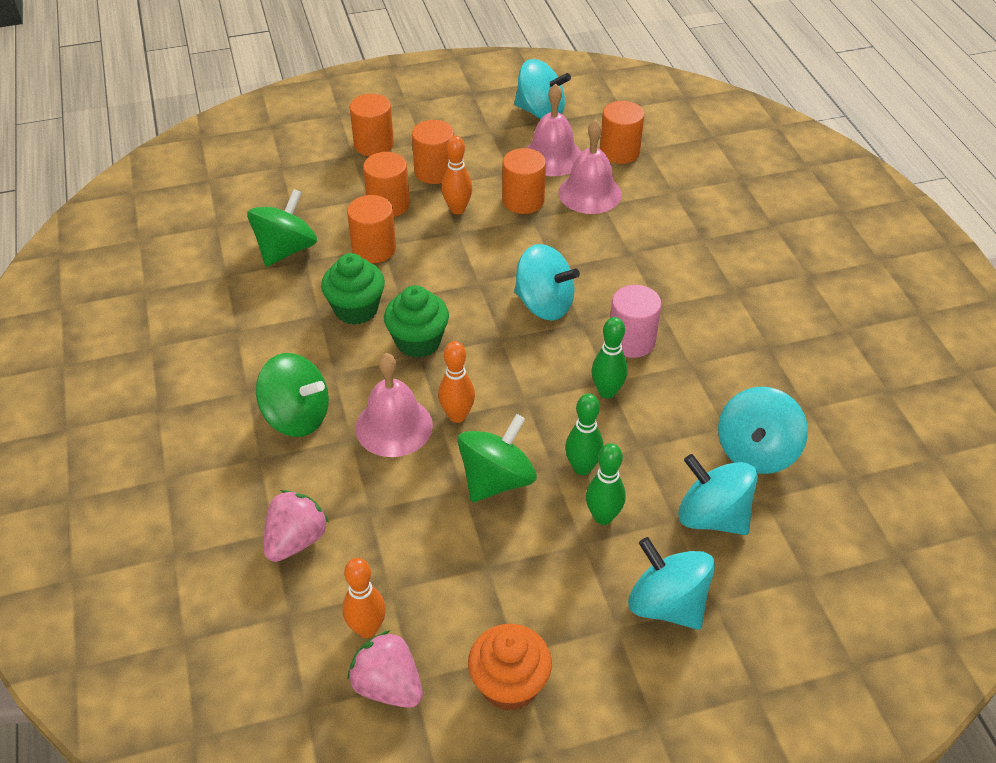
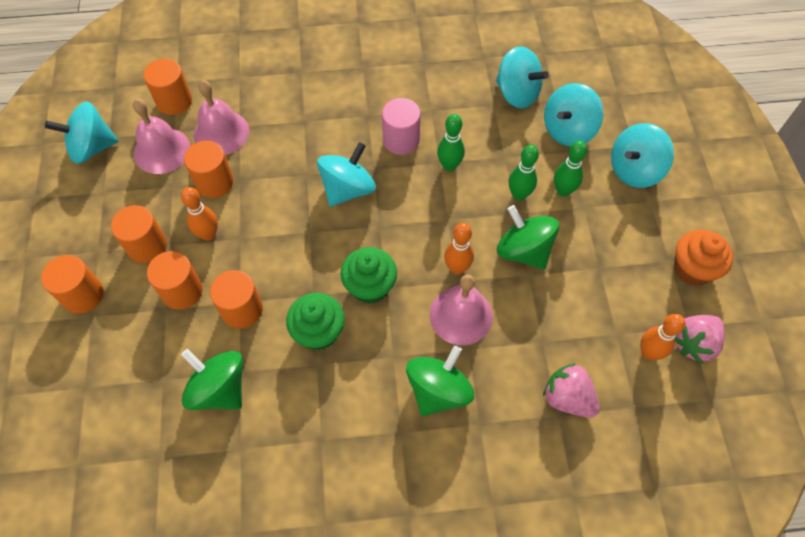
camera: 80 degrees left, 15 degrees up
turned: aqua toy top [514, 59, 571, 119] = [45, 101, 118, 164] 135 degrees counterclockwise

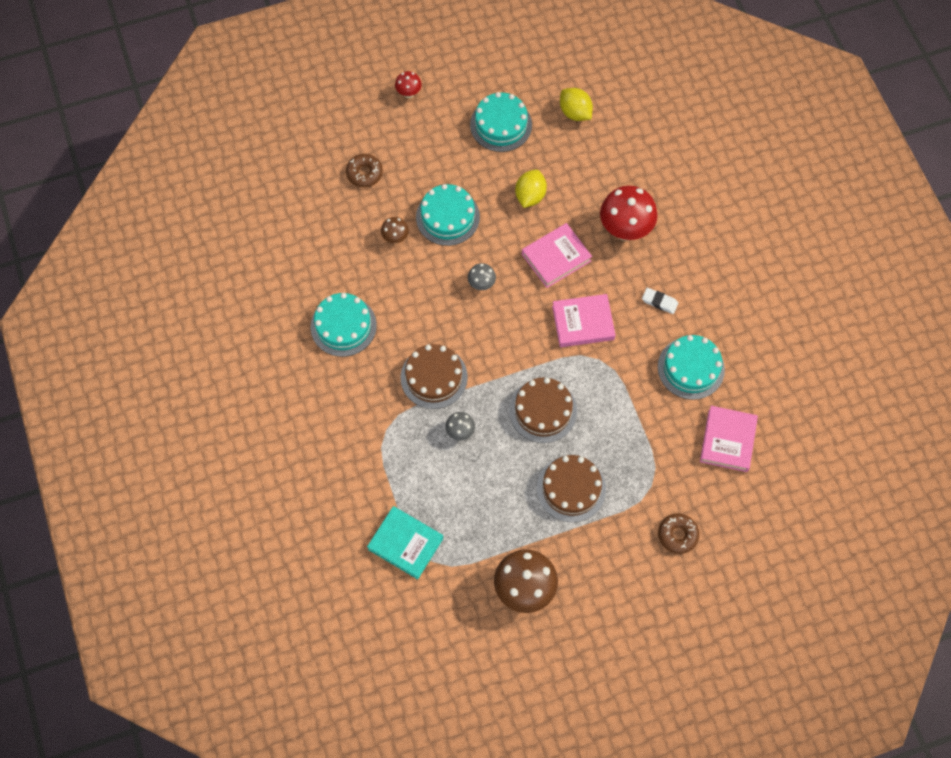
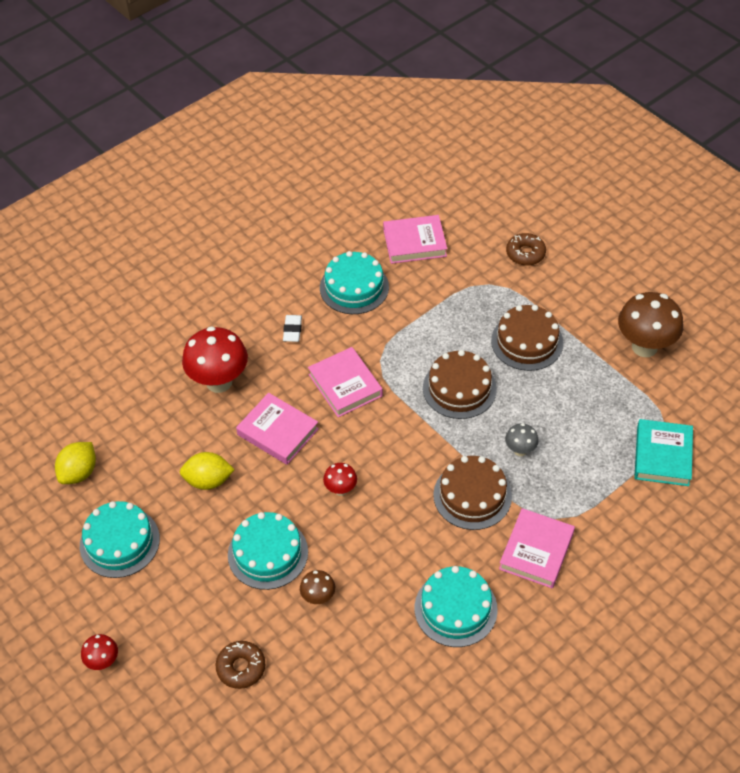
camera: 110 degrees left, 15 degrees down
added: rosy hardback [499, 508, 575, 588]
recoloured: grey fungus [468, 263, 496, 290] to crimson fungus [323, 463, 357, 496]

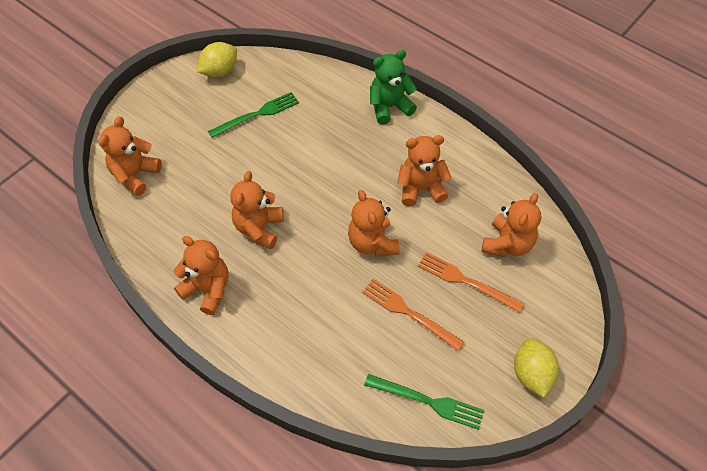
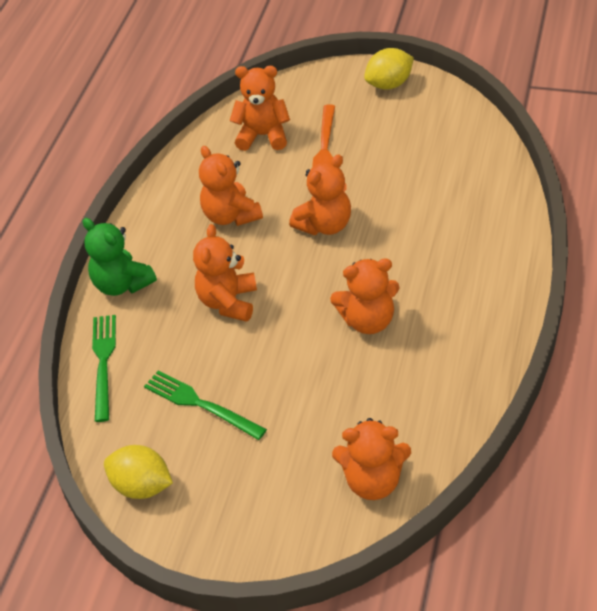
camera: 110 degrees left, 10 degrees down
removed: orange-coloured table fork [362, 279, 464, 351]
moved: orange-coloured stuffed bear [173, 236, 229, 315] to [193, 224, 257, 322]; leaf-green table fork [364, 374, 484, 430] to [92, 315, 116, 422]

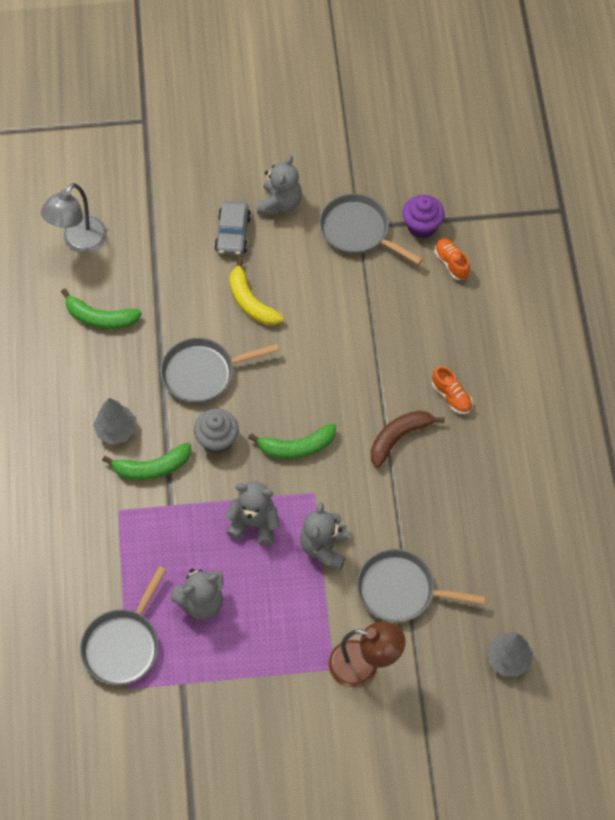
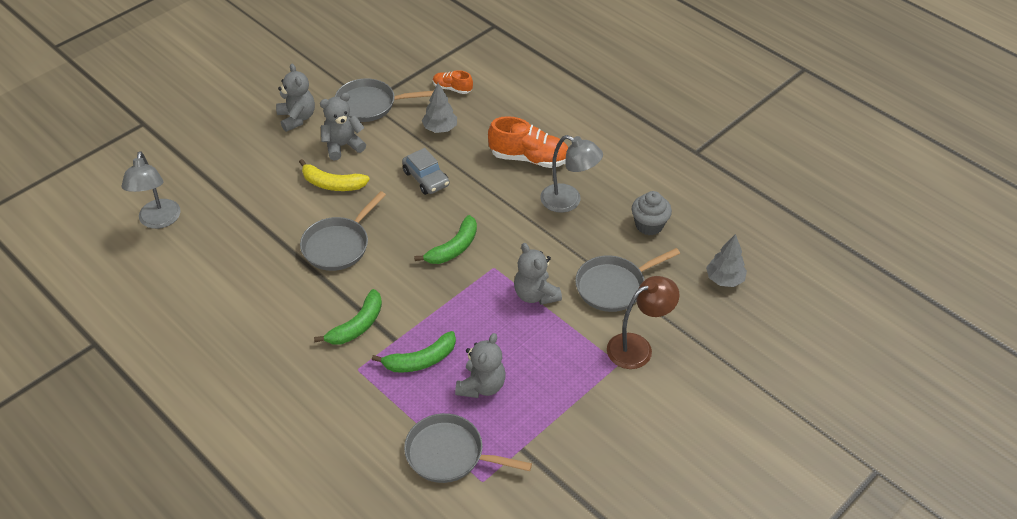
camera: 40 degrees left, 15 degrees down
removed: violet muffin [403, 195, 445, 239]; dark brown toy banana [371, 411, 445, 468]
added: grey lamp [540, 135, 603, 213]
moved: grey car [215, 201, 251, 256] to [402, 148, 449, 195]; leaf-green toy banana [61, 288, 142, 329] to [372, 331, 456, 373]; grey tree [93, 398, 136, 444] to [422, 83, 457, 133]; grey muffin [194, 408, 239, 454] to [632, 191, 672, 235]; grey stuffed bear [225, 481, 279, 546] to [320, 93, 366, 160]
turned: grey frying pan [80, 566, 166, 685] = [404, 413, 532, 483] 120 degrees clockwise
resized: orange-coloured shoe [432, 366, 473, 414] = [488, 116, 568, 168] x1.81

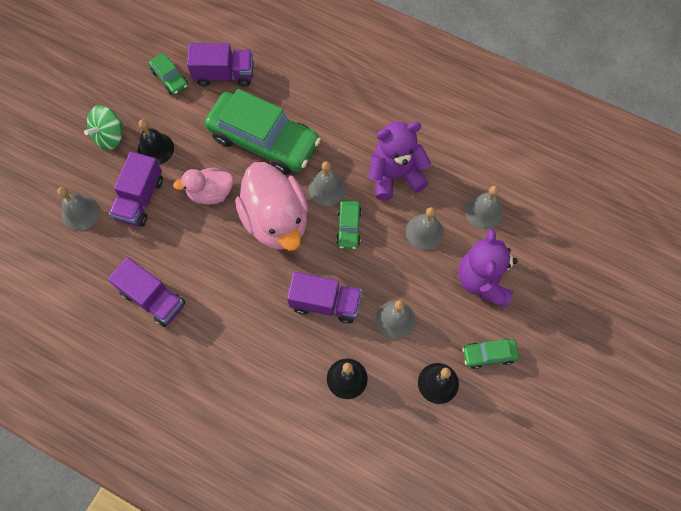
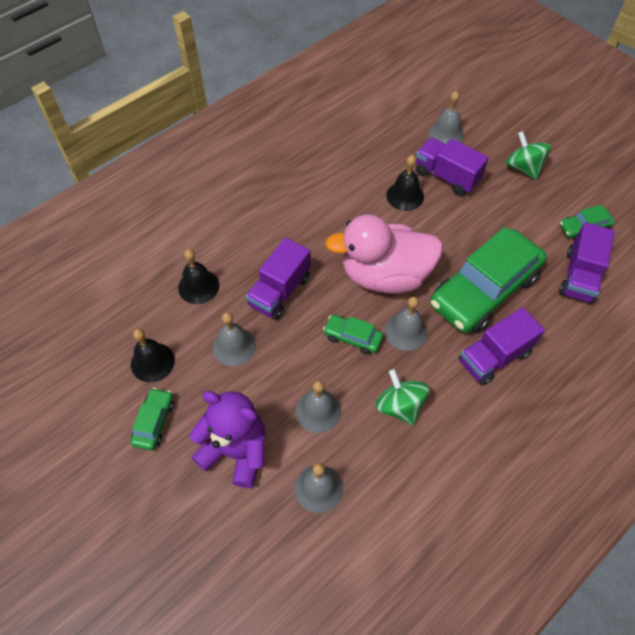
camera: 110 degrees right, 10 degrees down
removed: rosy toy duck [173, 168, 233, 205]
moved: black school bell [138, 119, 174, 165] to [386, 155, 424, 211]; violet lorry [108, 257, 185, 327] to [459, 307, 545, 385]
replaced: violet stuffed bear [369, 121, 431, 200] to leaf-green toy top [375, 369, 429, 425]

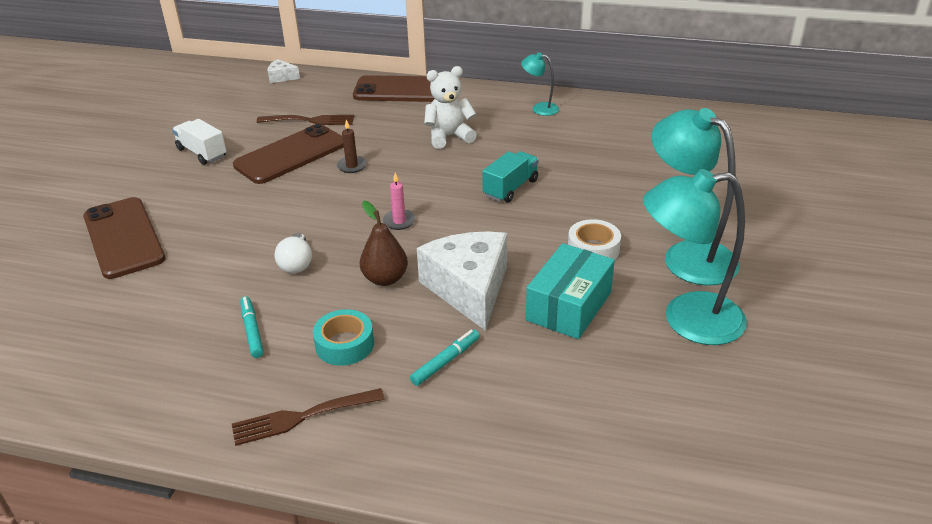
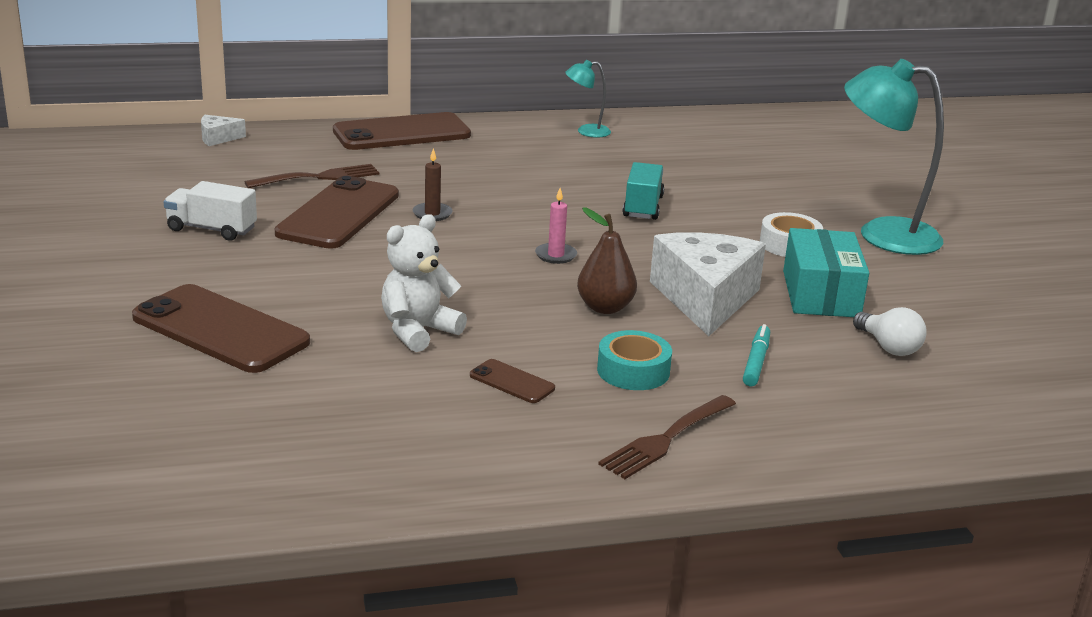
camera: 30 degrees left, 10 degrees down
removed: aqua lamp [643, 169, 747, 345]
moved: white stuffed bear [424, 66, 477, 149] to [381, 214, 467, 352]; white bulb [275, 233, 312, 273] to [853, 307, 927, 356]
replaced: aqua marker pen [240, 296, 264, 358] to dark brown mobile phone [470, 359, 555, 403]
turned: white cheese [417, 231, 507, 331] = [650, 232, 766, 336] 45 degrees clockwise

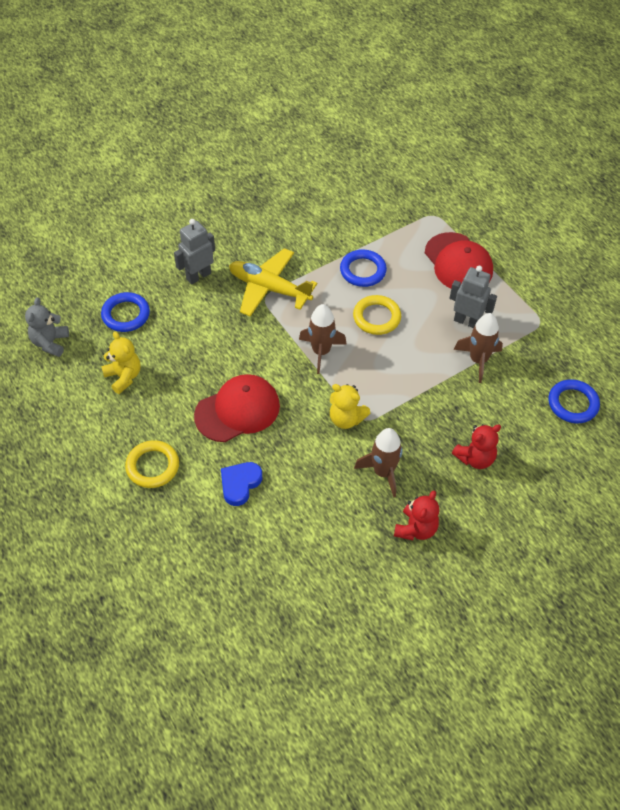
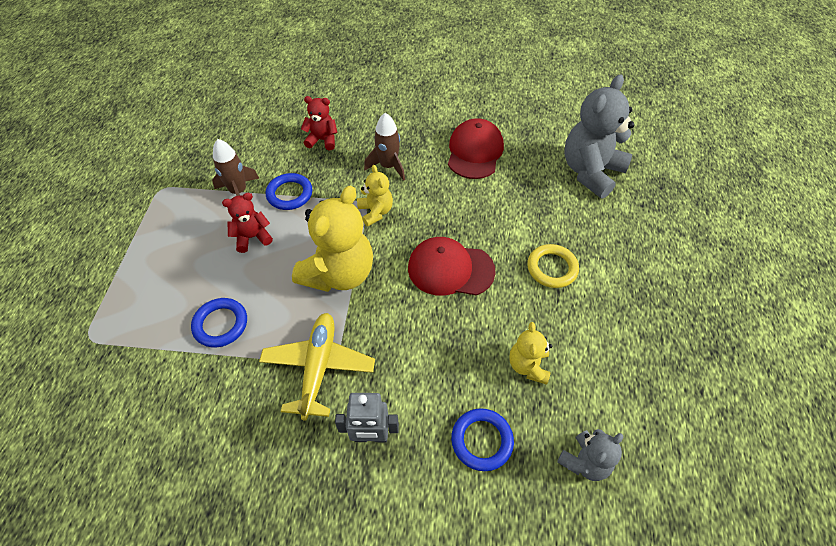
camera: 140 degrees left, 0 degrees up
removed: grey robot figure [449, 266, 497, 328]; golden hoop [353, 295, 401, 335]; blue heart [221, 462, 262, 506]
added: grey stuffed bear [564, 74, 635, 198]
moved: crimson cap [425, 232, 493, 288] to [448, 118, 504, 179]; blue hoop [548, 379, 600, 423] to [266, 173, 313, 210]; crimson stuffed bear [394, 491, 439, 540] to [222, 193, 273, 253]
replaced: dark brown rocket [299, 304, 347, 374] to golden stuffed bear [292, 186, 373, 292]
turned: golden plane [229, 248, 317, 317] = [259, 313, 375, 420] 150 degrees counterclockwise

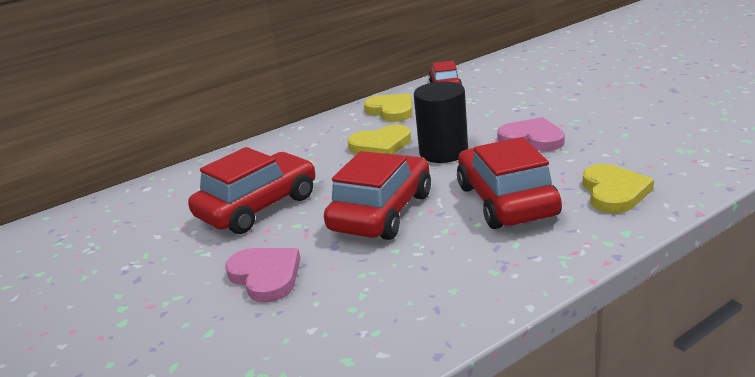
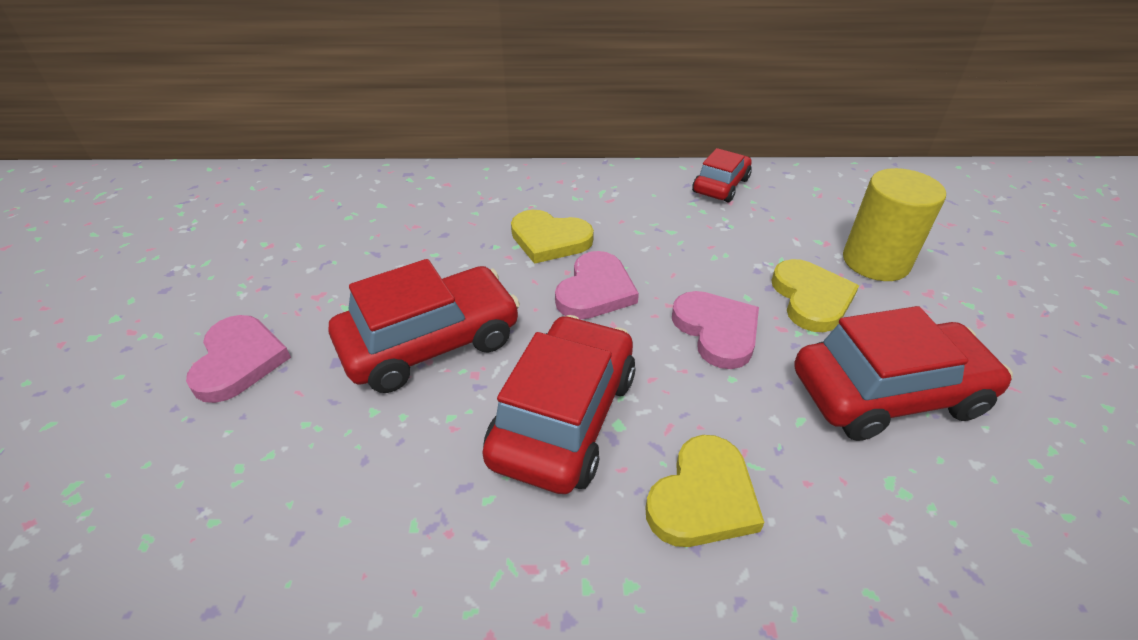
camera: 30 degrees right, 15 degrees up
added: golden cylinder shape [843, 168, 946, 281]
moved: golden heart [364, 94, 413, 122] to [772, 259, 859, 332]; crimson car [188, 147, 315, 234] to [794, 306, 1013, 441]
replaced: black cylinder shape [414, 81, 468, 163] to rosy heart [555, 251, 639, 319]

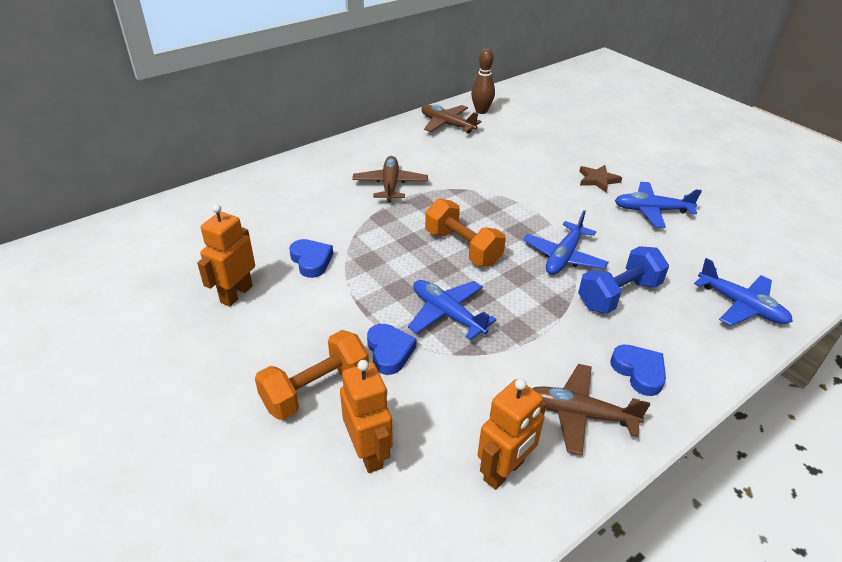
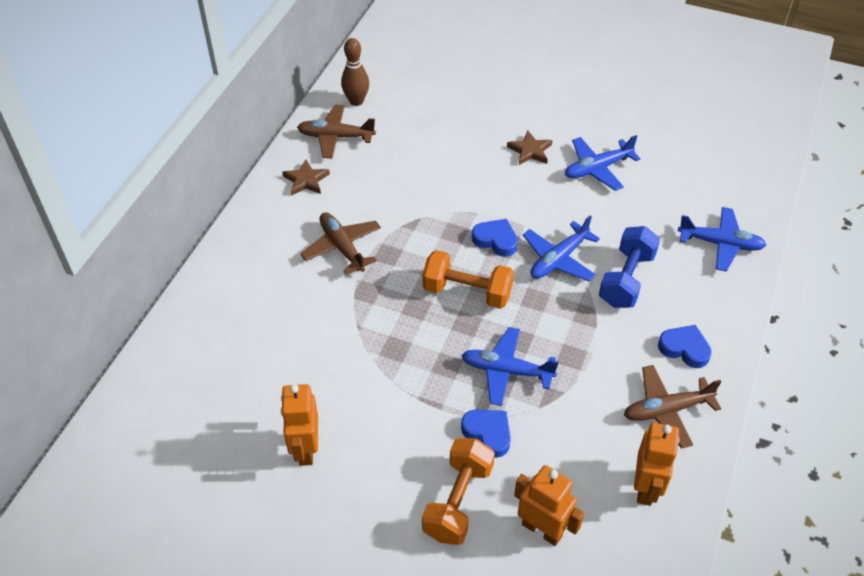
camera: 30 degrees left, 10 degrees up
added: dark brown five-pointed star [282, 160, 330, 196]
moved: blue heart [289, 239, 333, 278] to [472, 219, 518, 257]
turned: blue plane [523, 210, 609, 275] = [523, 215, 600, 281] 45 degrees clockwise

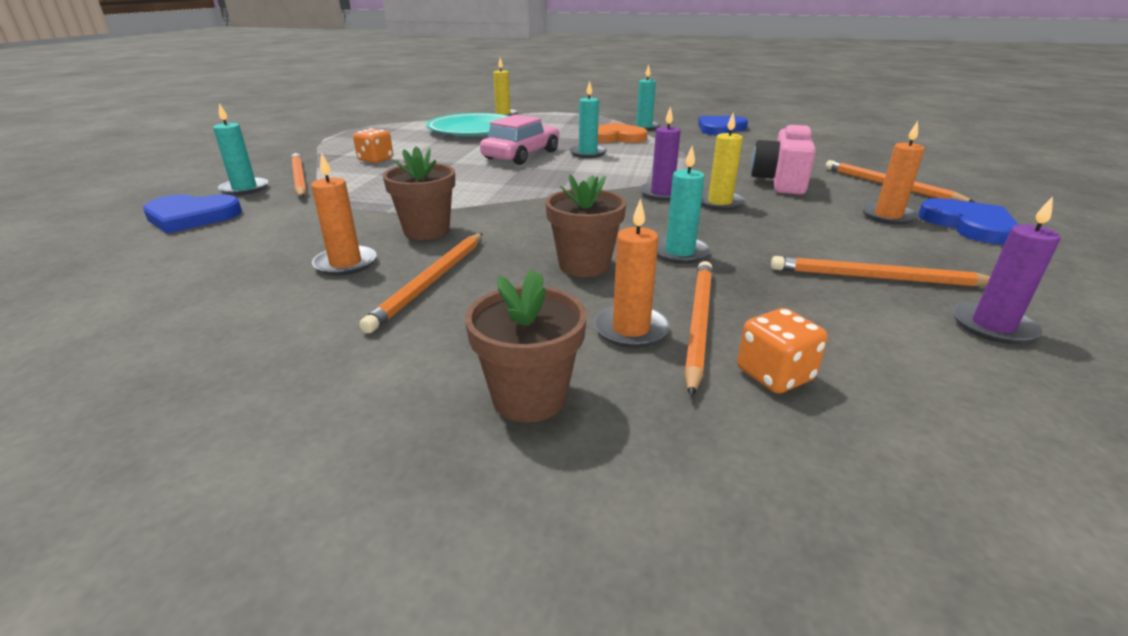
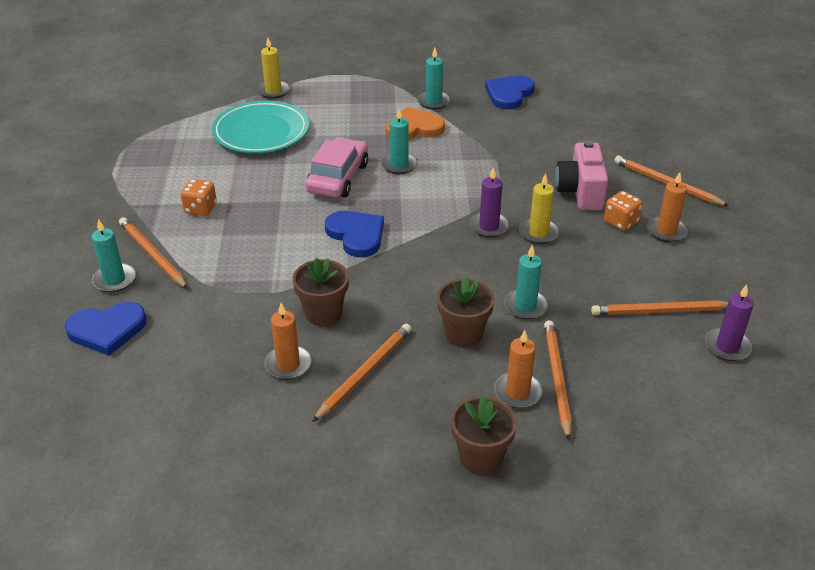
camera: 15 degrees left, 10 degrees up
moved: blue heart [918, 198, 1019, 244] to [325, 211, 384, 257]; orange-coloured dice [737, 308, 828, 393] to [604, 191, 643, 231]
turned: orange-coloured wooden pencil [359, 233, 483, 333] = [312, 324, 412, 422] 150 degrees counterclockwise

